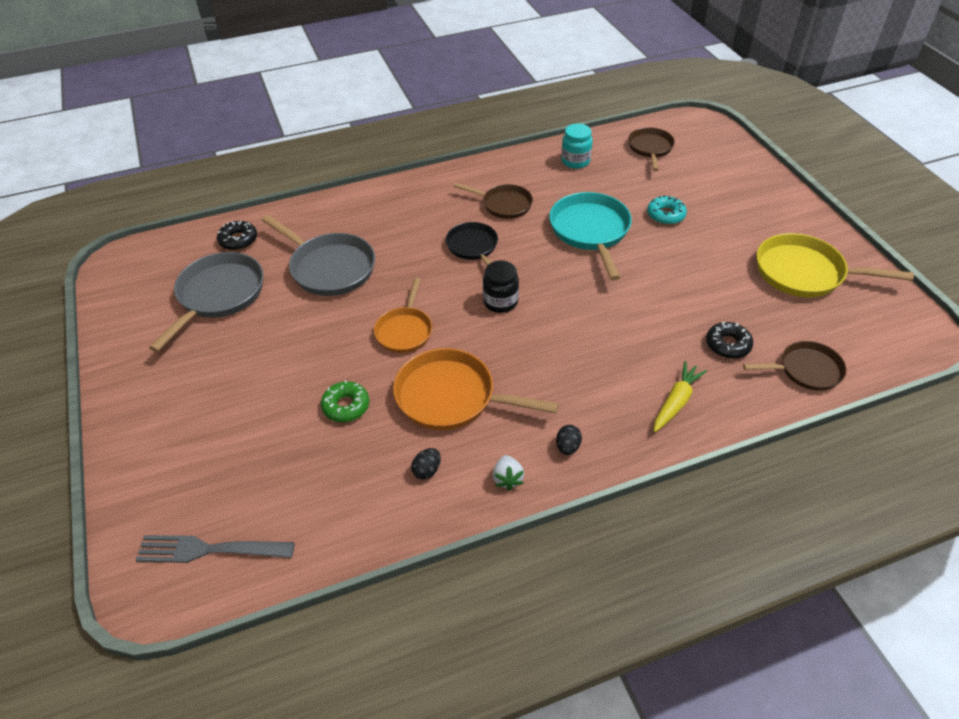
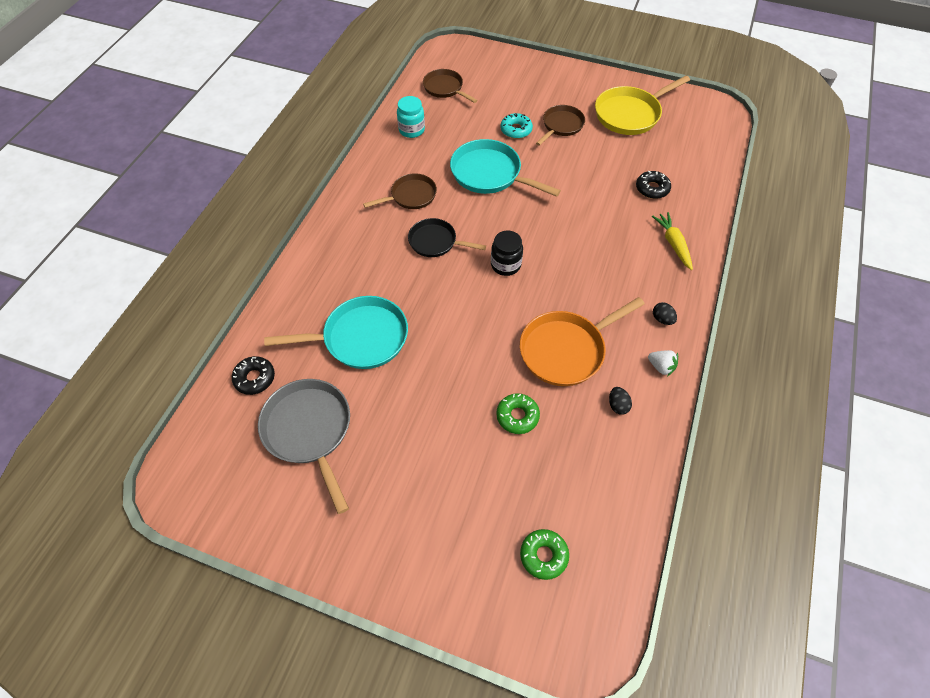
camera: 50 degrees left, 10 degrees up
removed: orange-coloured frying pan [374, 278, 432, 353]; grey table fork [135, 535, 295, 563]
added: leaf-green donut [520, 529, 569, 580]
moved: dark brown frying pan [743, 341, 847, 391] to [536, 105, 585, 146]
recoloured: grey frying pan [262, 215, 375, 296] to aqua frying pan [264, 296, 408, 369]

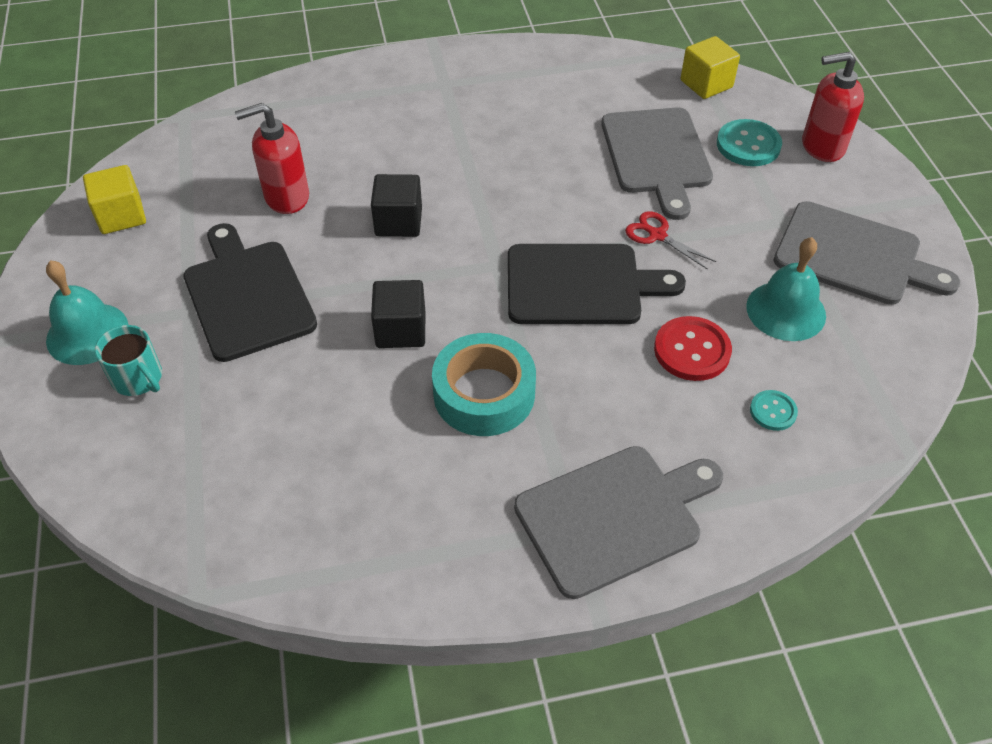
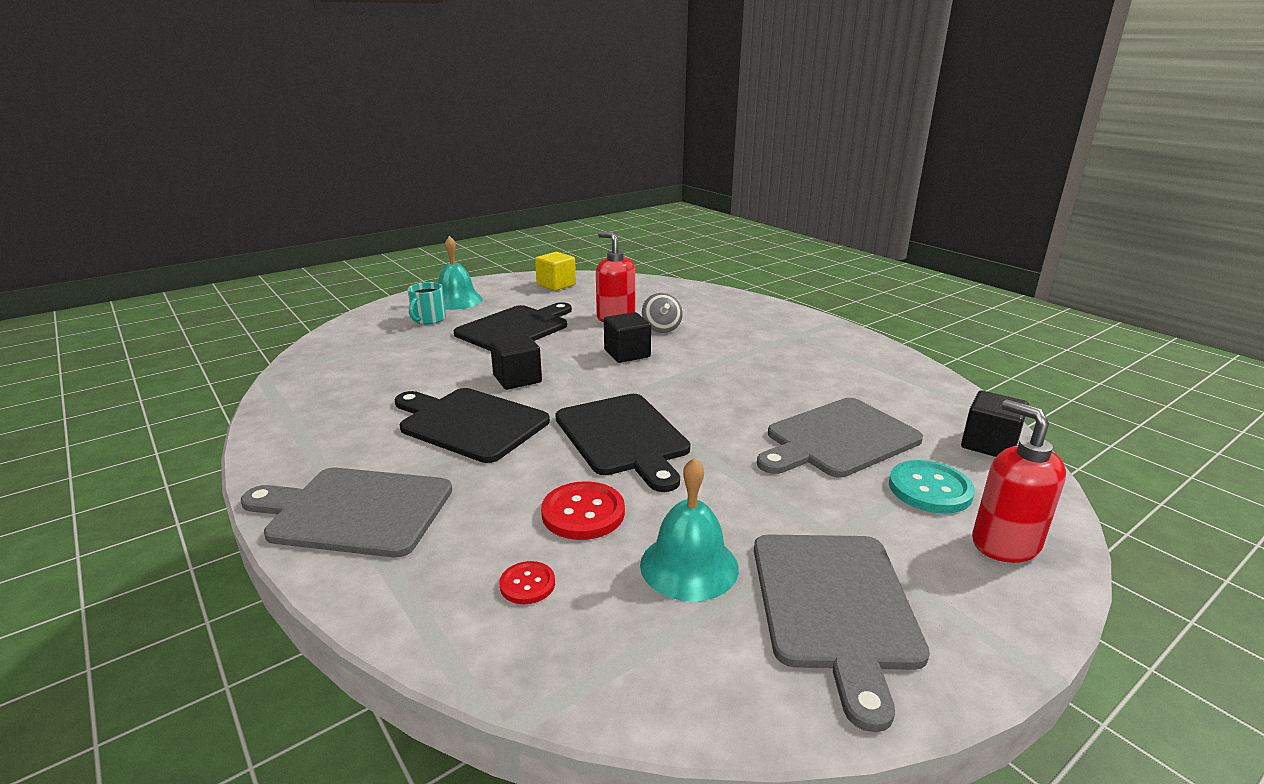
camera: 65 degrees right, 25 degrees down
removed: crimson scissors [625, 211, 716, 270]
added: grey toy top [642, 293, 683, 333]
replaced: aqua tape [432, 333, 536, 436] to black cutting board [395, 388, 550, 463]
recoloured: golden block [681, 36, 740, 99] to black block [961, 391, 1029, 457]; aqua button [750, 390, 798, 431] to crimson button [499, 561, 555, 604]
turned: grey cutting board [514, 446, 723, 599] = [241, 468, 452, 557] 150 degrees clockwise

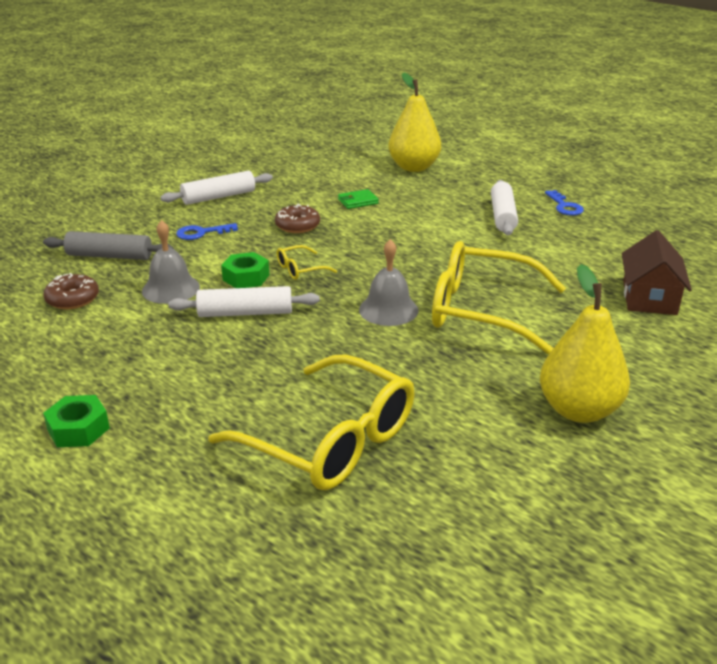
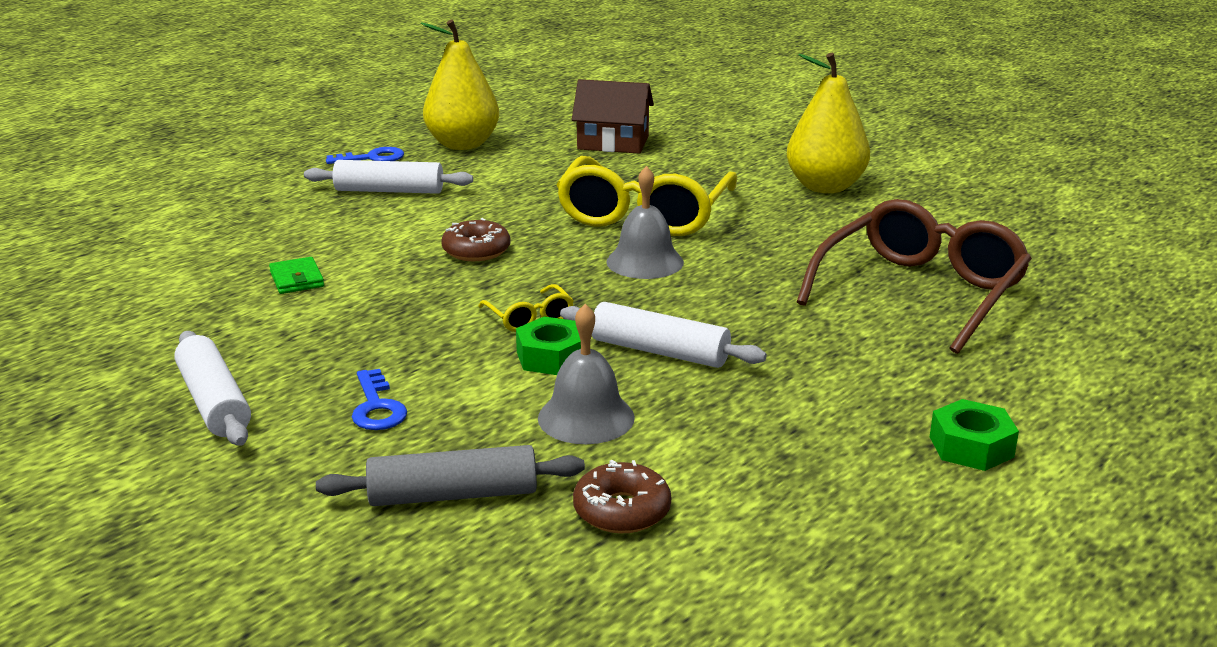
camera: 90 degrees left, 5 degrees down
moved: golden pear [388, 72, 441, 172] to [421, 19, 499, 150]; dark brown donut [275, 204, 320, 233] to [441, 218, 510, 261]
recoloured: golden eyeglasses [208, 354, 415, 490] to dark brown eyeglasses [797, 199, 1032, 354]
turned: grey pastry roller [43, 231, 174, 260] = [316, 445, 585, 506] 75 degrees clockwise; white pastry roller [168, 286, 320, 317] = [560, 302, 767, 368] 60 degrees counterclockwise

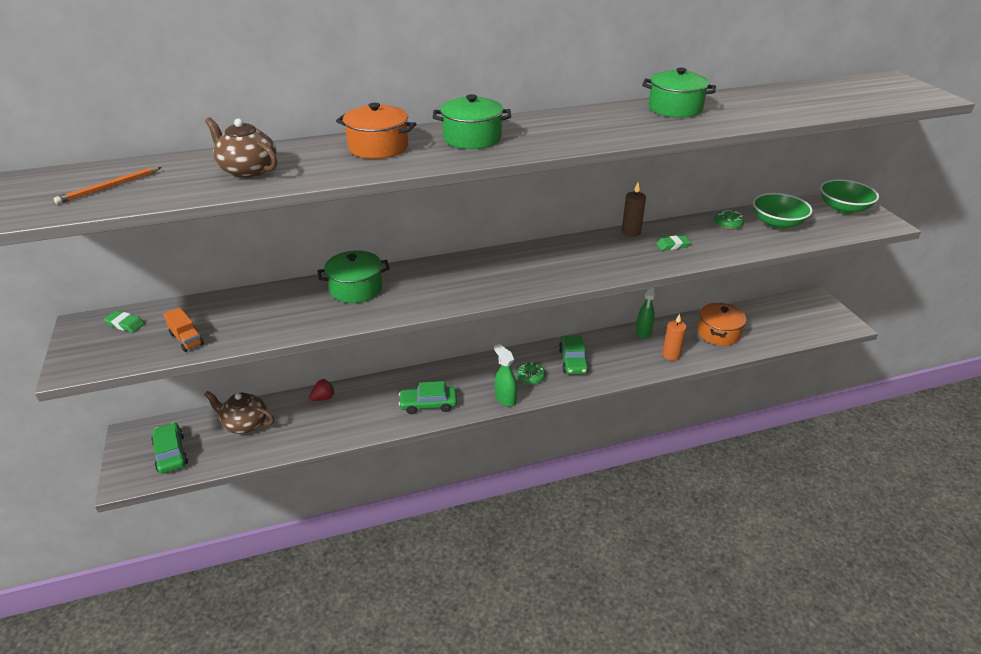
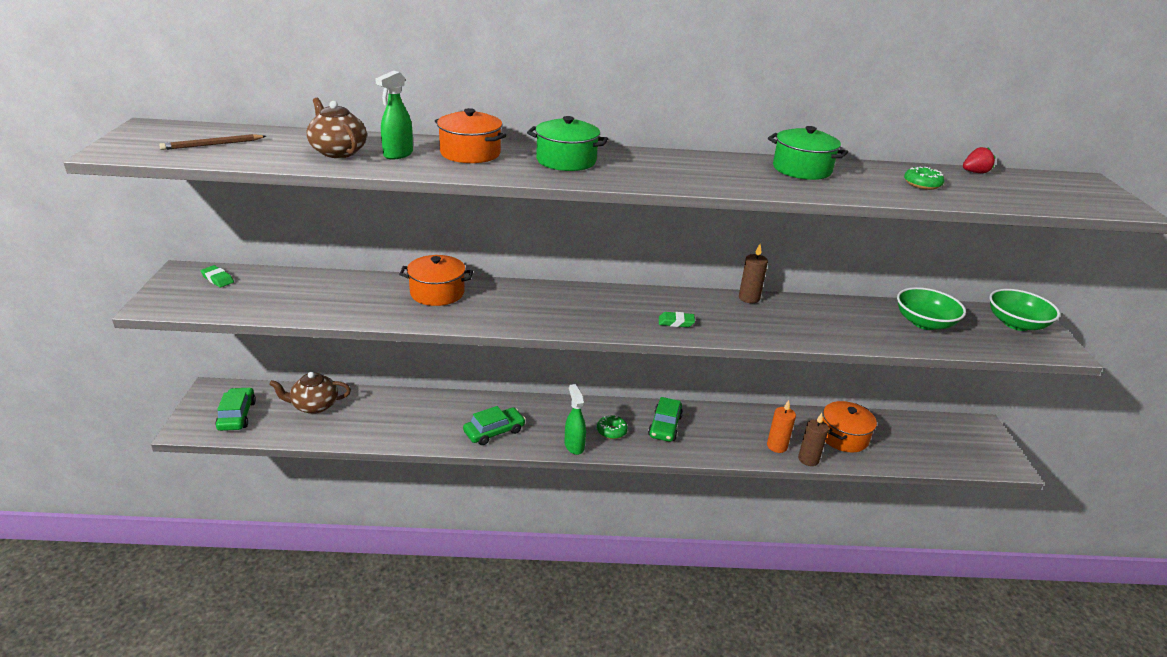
camera: 15 degrees right, 5 degrees down
removed: orange-coloured lorry [164, 307, 204, 352]
added: dark brown pillar candle [798, 413, 829, 466]
moved: leaf-green donut [714, 210, 744, 230] to [904, 166, 944, 190]; leaf-green gum eraser [656, 235, 691, 251] to [659, 312, 695, 327]; leaf-green spray bottle [636, 288, 655, 339] to [375, 71, 413, 159]; crimson berry [309, 379, 335, 401] to [963, 147, 995, 173]
recoloured: orange-coloured wooden pencil [54, 167, 162, 204] to dark brown wooden pencil [159, 134, 266, 150]; leaf-green stockpot [317, 251, 390, 303] to orange-coloured stockpot [399, 255, 473, 306]
turned: leaf-green car [399, 381, 457, 414] = [463, 406, 526, 445] 135 degrees clockwise; dark brown tea pot [204, 391, 274, 434] = [269, 372, 351, 414] 45 degrees counterclockwise

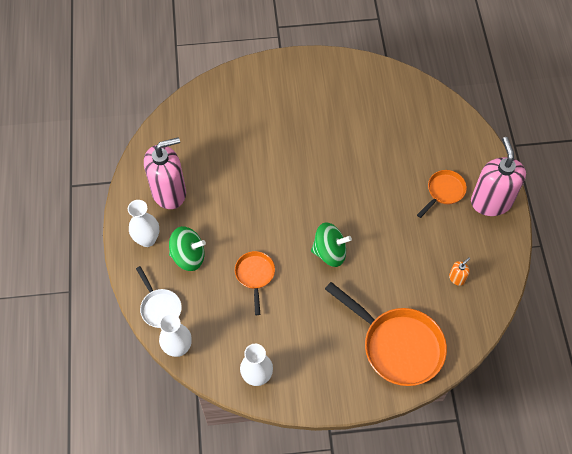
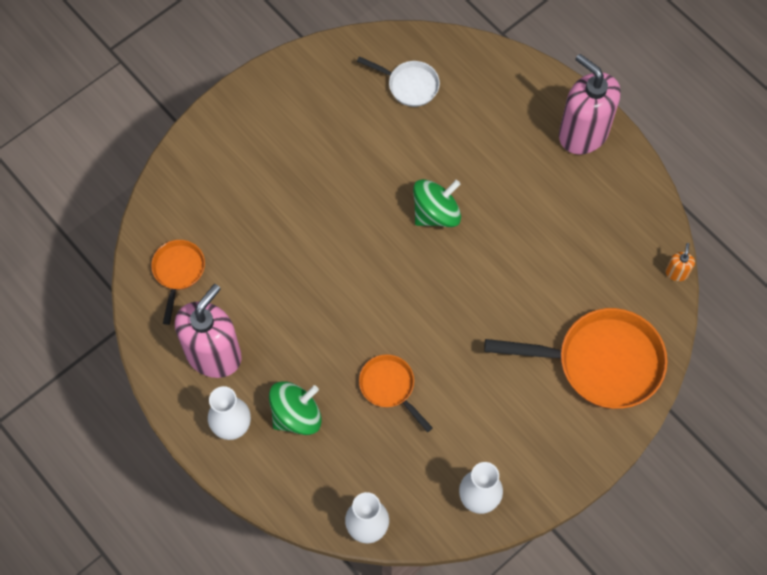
camera: 35 degrees left, 5 degrees up
moved: orange-coloured frying pan [417, 170, 467, 218] to [151, 240, 205, 325]; leaf-green toy top [311, 222, 352, 267] to [413, 179, 461, 227]; orange-coloured soap dispenser [449, 257, 470, 286] to [665, 243, 695, 281]; white frying pan [136, 266, 182, 328] to [357, 56, 440, 107]

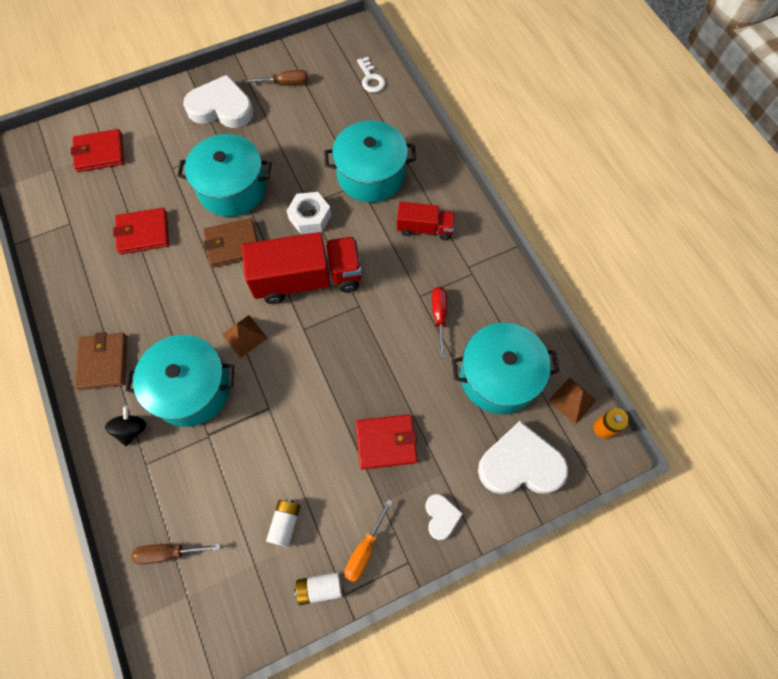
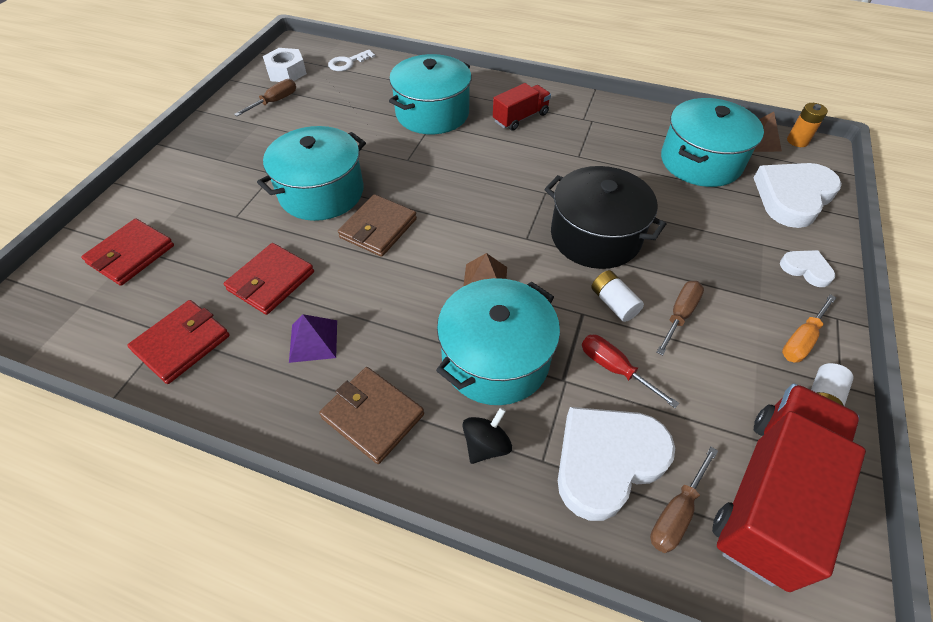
camera: 45 degrees left, 15 degrees down
added: black stockpot [545, 166, 666, 269]; dark brown hand screwdriver [656, 281, 704, 356]; violet pyramid [289, 314, 337, 363]
moved: white heart [183, 75, 253, 128] to [558, 407, 675, 521]; white hexagon nut [287, 192, 331, 234] to [263, 48, 307, 82]; crimson lorry [242, 232, 362, 304] to [712, 384, 866, 592]; crimson hand screwdriver [432, 287, 447, 358] to [582, 335, 679, 408]; crimson billfold [356, 414, 418, 470] to [127, 300, 230, 384]; white AA battery [266, 499, 301, 547] to [591, 270, 644, 322]
turned: white key [357, 57, 386, 93] = [328, 50, 375, 71] 120 degrees clockwise; black toy top [105, 406, 146, 446] = [462, 408, 512, 464] 75 degrees clockwise; orange-coloured hand screwdriver [344, 499, 393, 582] = [782, 294, 837, 363] 60 degrees clockwise

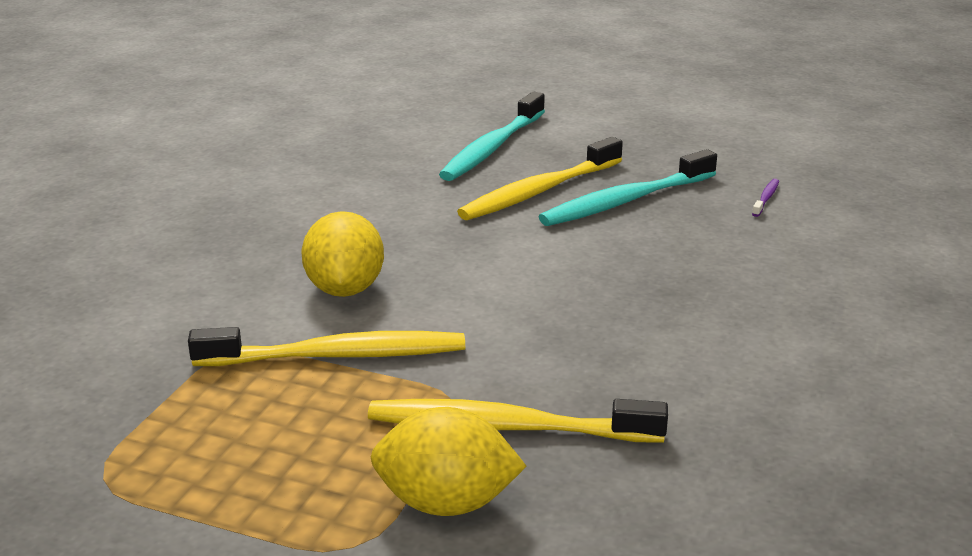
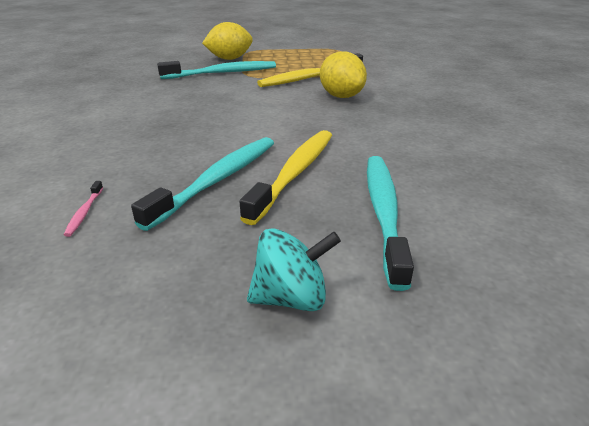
camera: 155 degrees right, 5 degrees up
added: aqua toy top [247, 228, 341, 311]
recoloured: violet tooth brush [752, 179, 779, 217] to rosy tooth brush [64, 181, 103, 237]; golden tooth brush [368, 399, 668, 443] to aqua tooth brush [157, 61, 276, 79]

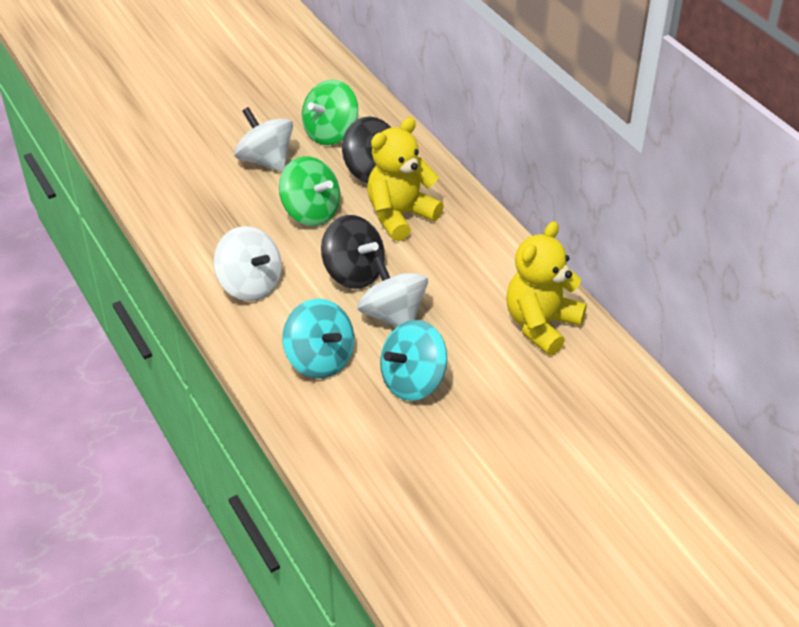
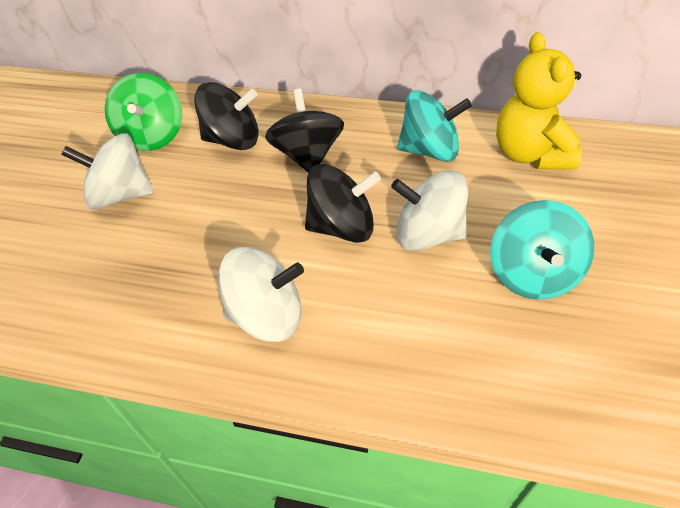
camera: 45 degrees left, 5 degrees up
removed: leaf-green toy top [279, 156, 340, 226]
moved: aqua toy top [282, 299, 354, 379] to [397, 90, 472, 162]
replaced: golden stuffed bear [367, 117, 444, 241] to black toy top [265, 89, 344, 173]

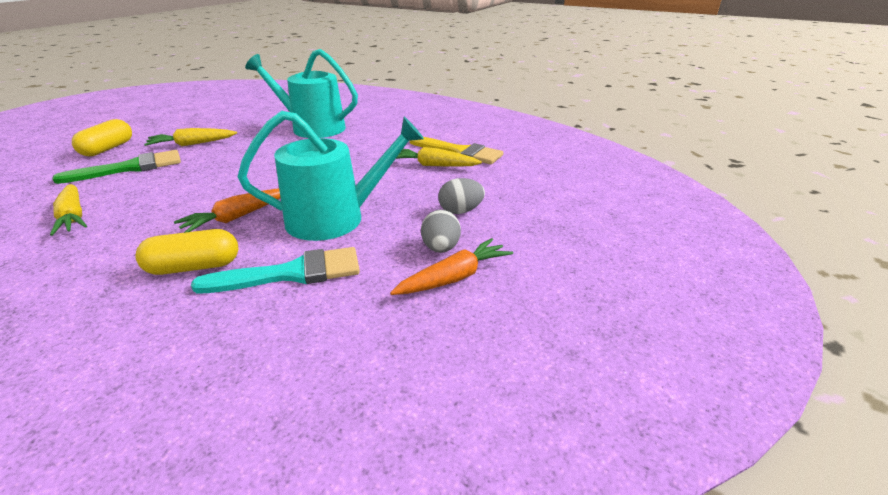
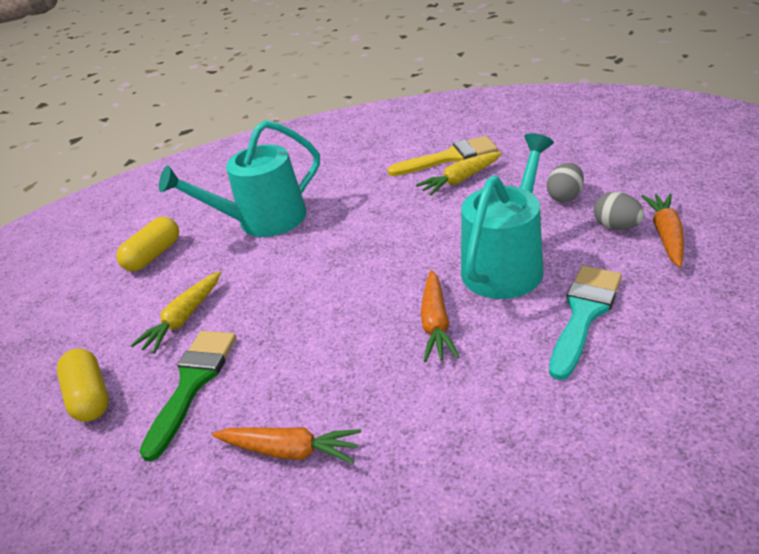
camera: 40 degrees left, 5 degrees up
moved: golden capsule [135, 229, 238, 275] to [116, 217, 179, 272]
recoloured: golden toy carrot [50, 184, 87, 236] to orange-coloured toy carrot [212, 427, 361, 463]

